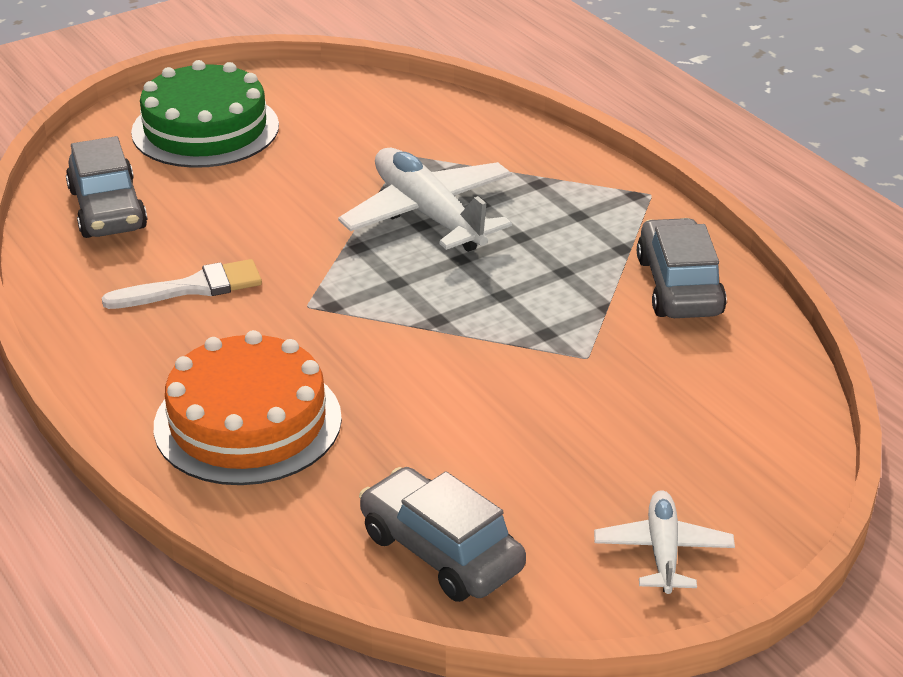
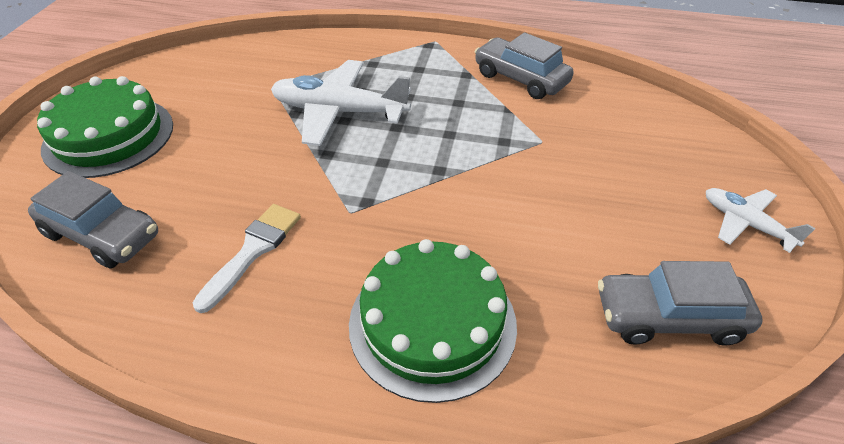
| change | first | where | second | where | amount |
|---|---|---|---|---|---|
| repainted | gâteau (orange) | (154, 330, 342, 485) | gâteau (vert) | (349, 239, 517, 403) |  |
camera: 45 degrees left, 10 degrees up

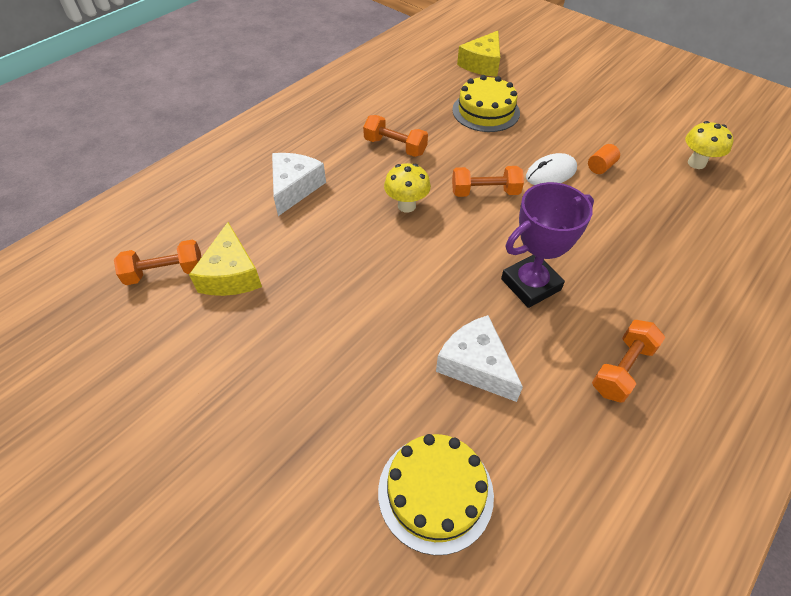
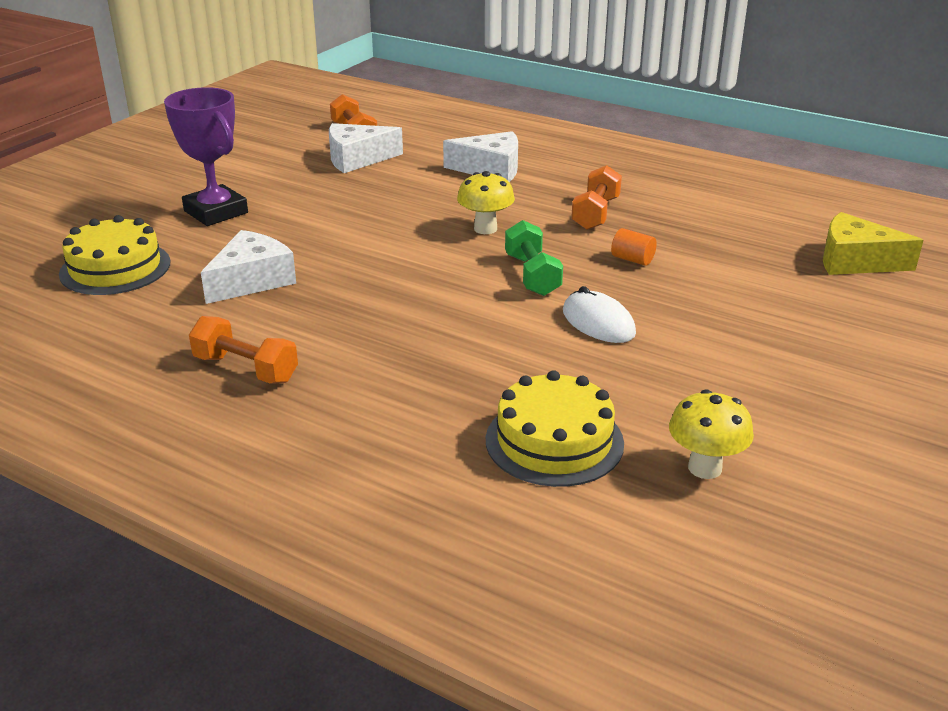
| change | first | where | second | where | amount |
|---|---|---|---|---|---|
| shifted | gâteau (jaune) | (452, 75, 520, 132) |  | (486, 370, 624, 487) |  |
| shifted | cylindre (orange) | (588, 144, 620, 174) |  | (611, 228, 657, 266) |  |
| repainted | haltère (orange) | (452, 166, 524, 197) | haltère (vert) | (505, 220, 563, 296) |  |
| shifted | trophée (violet) | (501, 182, 594, 308) |  | (164, 87, 248, 226) |  |
| repainted | fromage (jaune) | (189, 222, 262, 296) | fromage (blanc) | (329, 123, 403, 173) |  |
camera: 80 degrees right, 20 degrees down

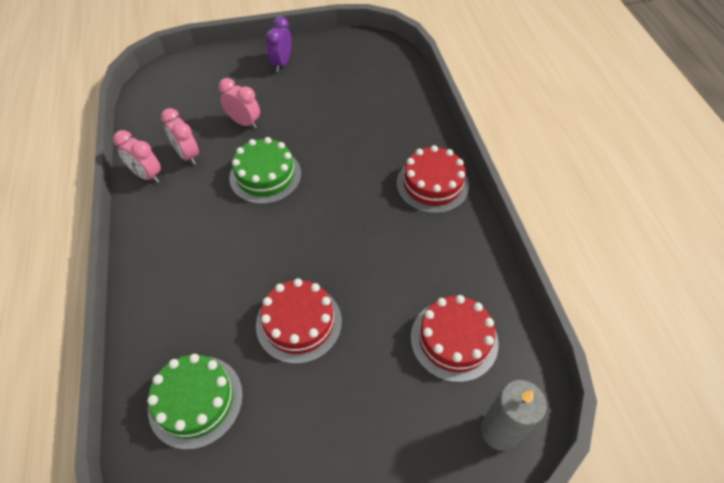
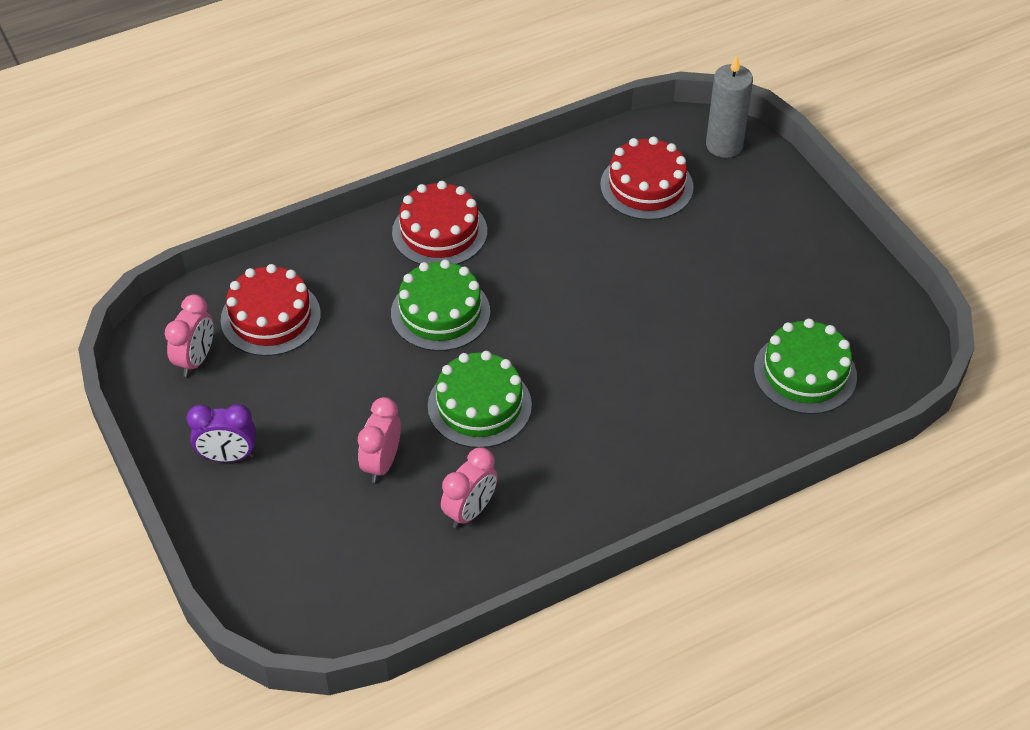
| change | first | where | second | where | amount |
|---|---|---|---|---|---|
| shifted | réveil (rose) | (113, 130, 161, 183) |  | (165, 294, 214, 377) |  |
| shifted | gâteau (rouge) | (256, 278, 342, 364) |  | (221, 264, 321, 356) |  |
| new |  |  | gâteau (vert) | (391, 260, 490, 351) |  |
camera: 105 degrees left, 5 degrees down

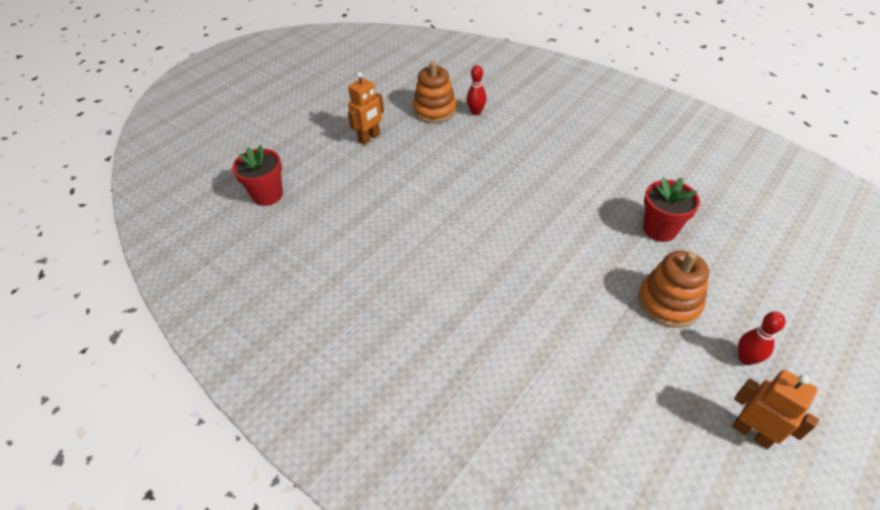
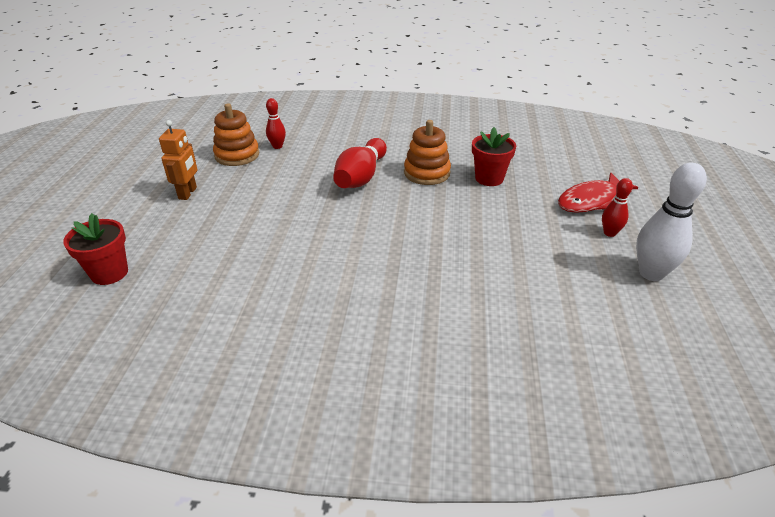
| change | first | where | second | where | amount |
|---|---|---|---|---|---|
| shifted | jouet à empiler (orange) | (638, 251, 709, 328) |  | (404, 120, 451, 185) |  |
| swapped | robot (orange) | (732, 370, 819, 449) | quille (blanc) | (636, 162, 707, 281) |  |
| new |  |  | quille (rouge) | (333, 138, 387, 188) |  |
| new |  |  | poisson (rouge) | (558, 173, 638, 213) |  |
camera: 35 degrees left, 10 degrees down

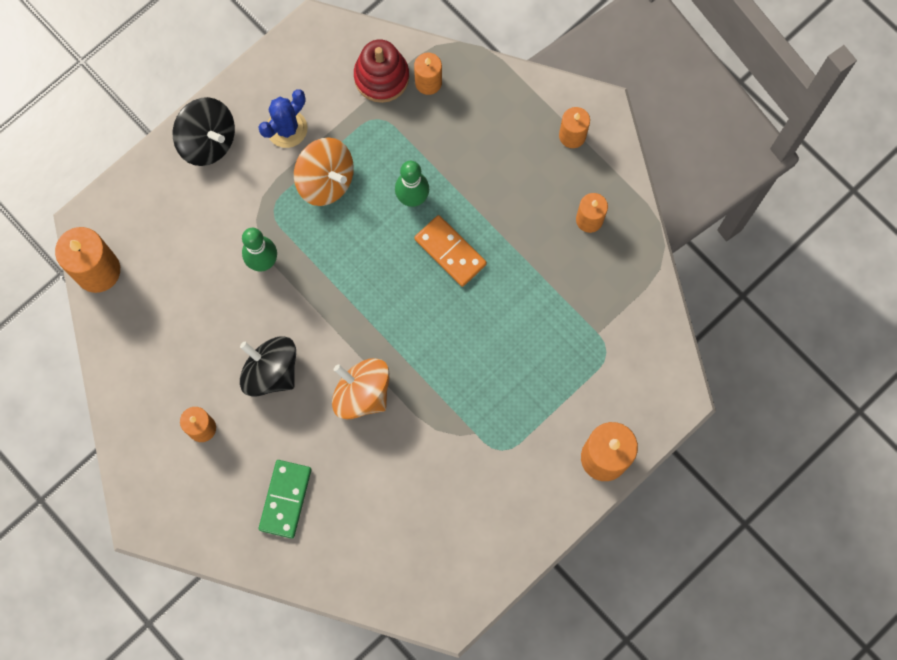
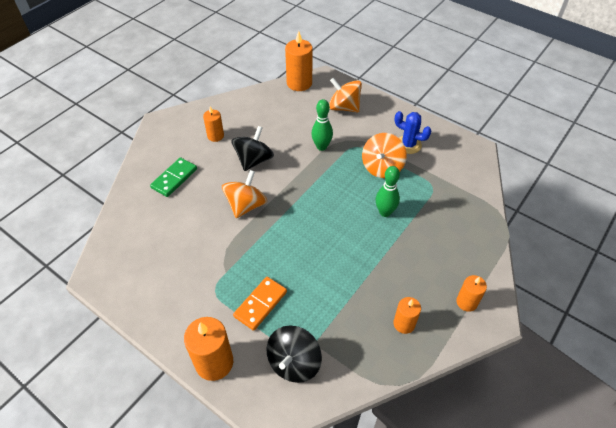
| change | first | where | second | where | amount |
|---|---|---|---|---|---|
| gone | jouet à empiler (rouge) | (354, 39, 409, 103) |  |  |  |
| gone | bougie (orange) | (414, 53, 442, 95) |  |  |  |
| shifted | toupie (noir) | (173, 97, 235, 166) |  | (267, 326, 322, 383) |  |
| shifted | domino (orange) | (414, 215, 487, 287) |  | (233, 277, 287, 331) |  |
| rotated | domino (vert) | (259, 460, 311, 539) |  | (150, 157, 197, 197) | 60 degrees counterclockwise |
| new |  |  | toupie (orange) | (329, 78, 362, 112) |  |
camera: 80 degrees right, 25 degrees down

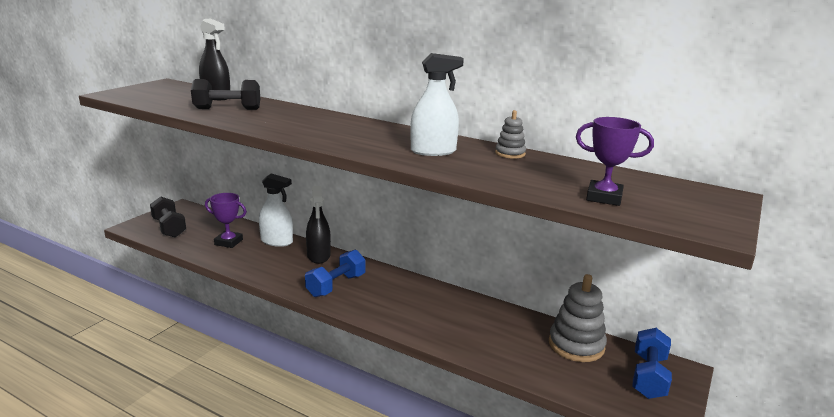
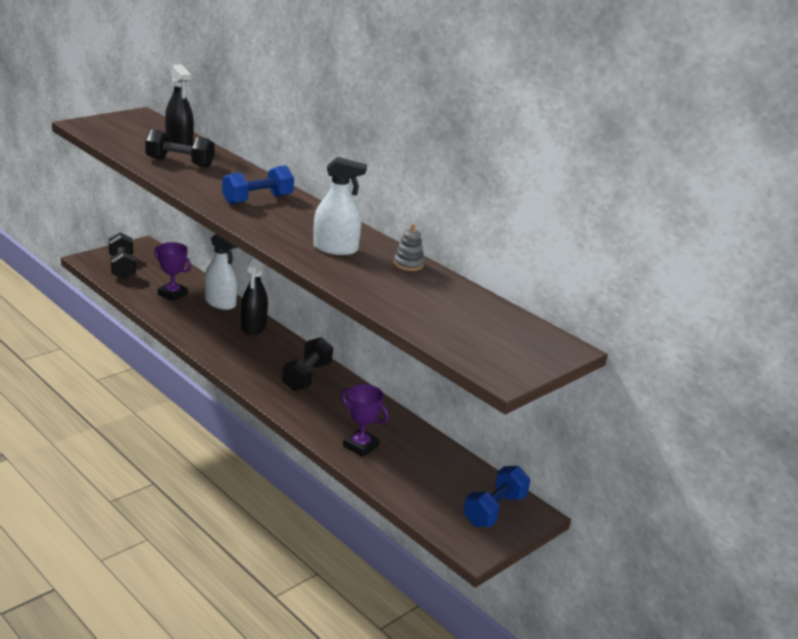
| change | first | where | second | where | amount |
|---|---|---|---|---|---|
| shifted | trophée (violet) | (576, 117, 654, 206) |  | (341, 384, 389, 457) |  |
| shifted | haltère (bleu) | (305, 249, 366, 297) |  | (222, 165, 294, 205) |  |
| gone | jouet à empiler (gris) | (549, 274, 607, 362) |  |  |  |
| new |  |  | haltère (noir) | (282, 337, 333, 391) |  |
camera: 15 degrees right, 5 degrees up

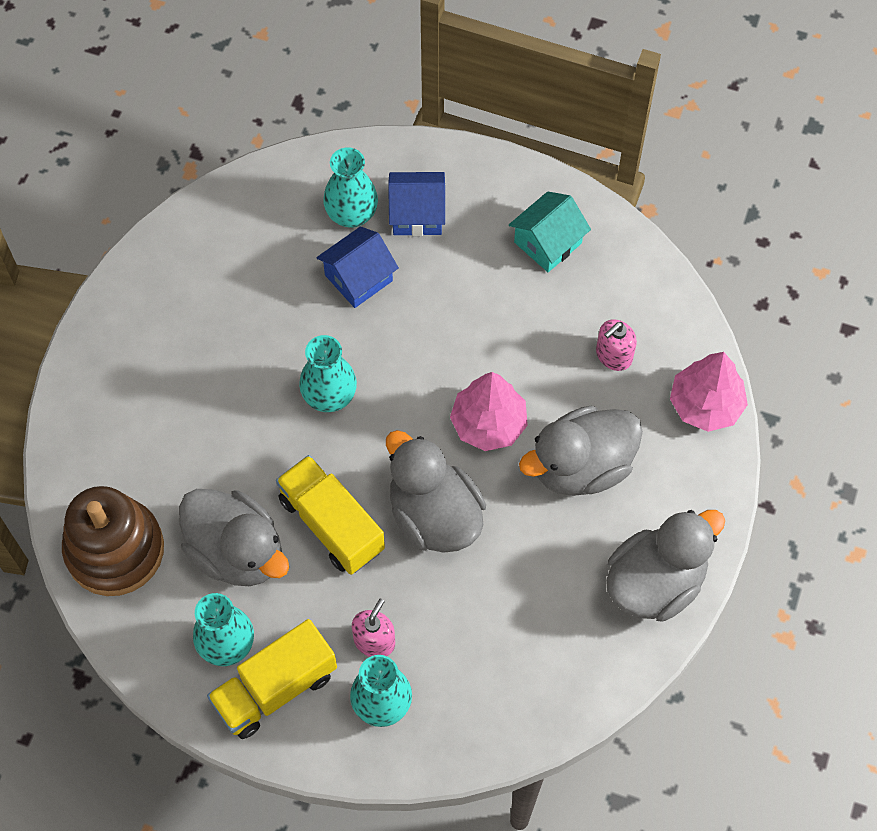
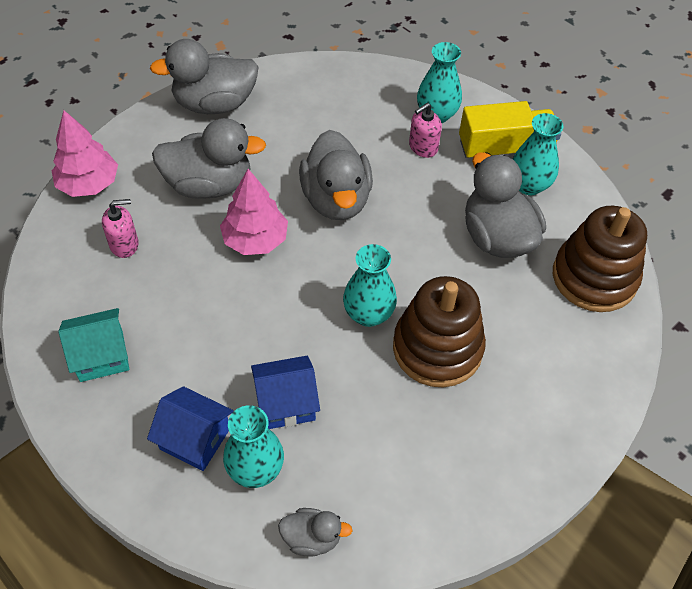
| change | first | where | second | where | amount |
|---|---|---|---|---|---|
| gone | camion (jaune) | (276, 455, 385, 575) |  |  |  |
| new |  |  | jouet à empiler (marron) | (393, 276, 486, 387) |  |
| new |  |  | canard (gris) | (278, 508, 353, 557) |  |
camera: 155 degrees left, 10 degrees down

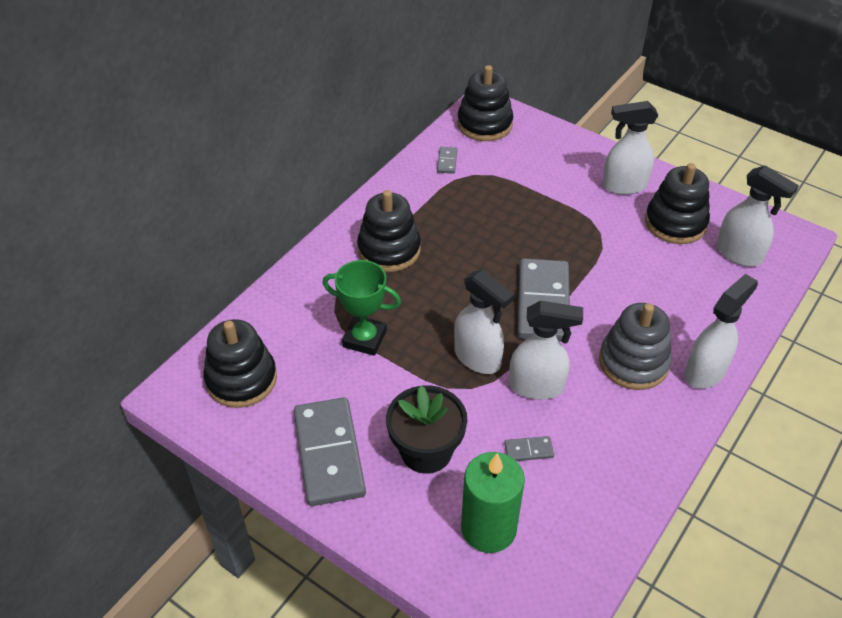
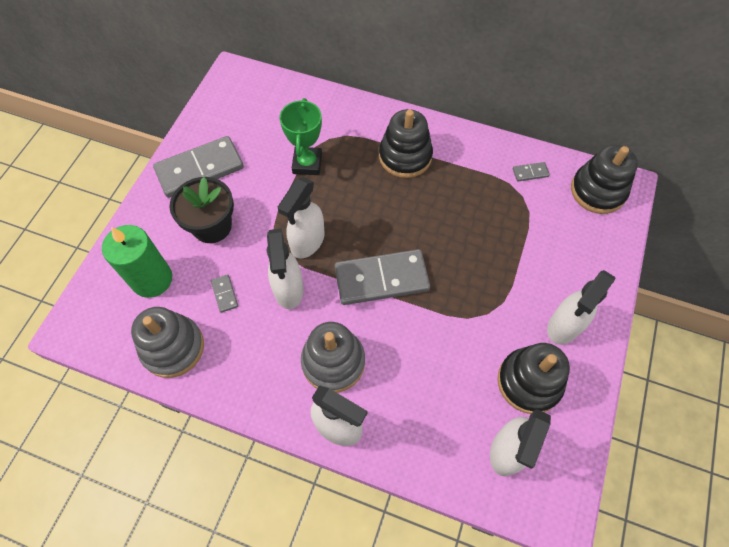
| change | first | where | second | where | amount |
|---|---|---|---|---|---|
| rotated | vaporisateur (blanc) | (602, 101, 659, 195) |  | (547, 270, 616, 345) | 120 degrees counterclockwise |
| gone | jouet à empiler (noir) | (203, 319, 277, 408) |  |  |  |
| new |  |  | jouet à empiler (gris) | (131, 307, 204, 378) |  |
camera: 75 degrees right, 15 degrees up

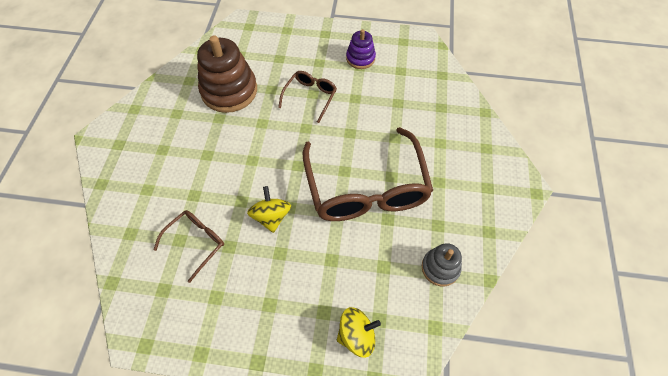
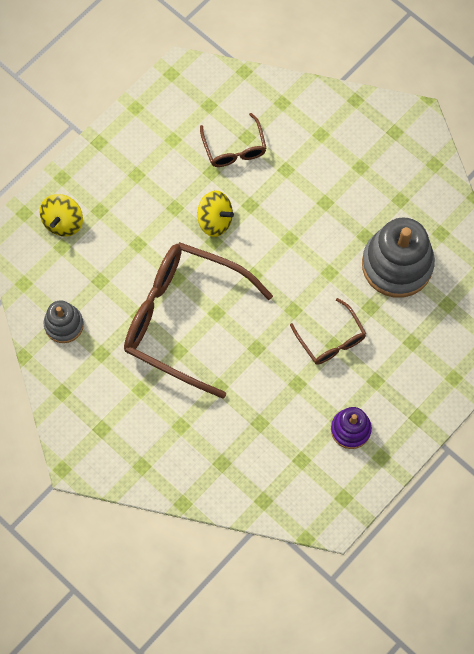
| change | first | where | second | where | amount |
|---|---|---|---|---|---|
| repainted | jouet à empiler (marron) | (197, 36, 257, 113) | jouet à empiler (gris) | (362, 217, 435, 298) |  |
camera: 125 degrees right, 10 degrees up

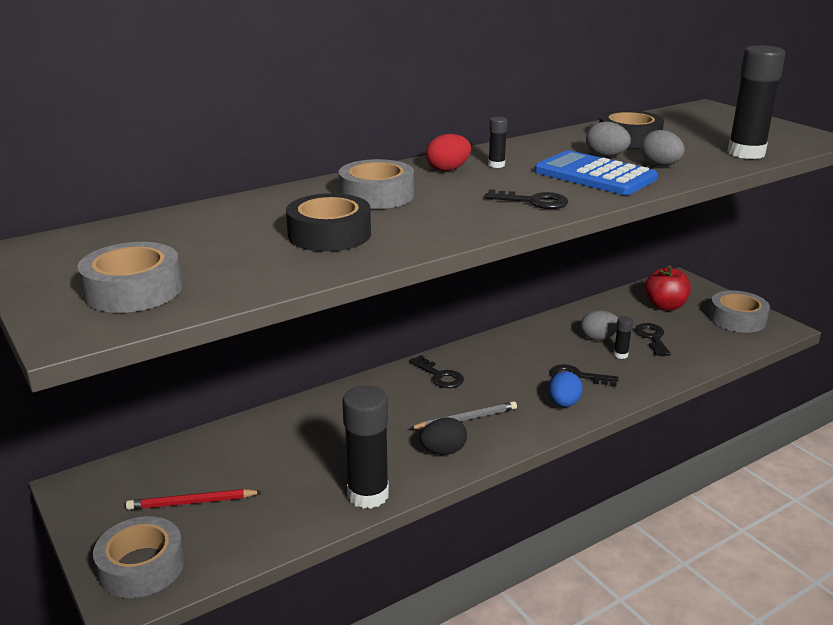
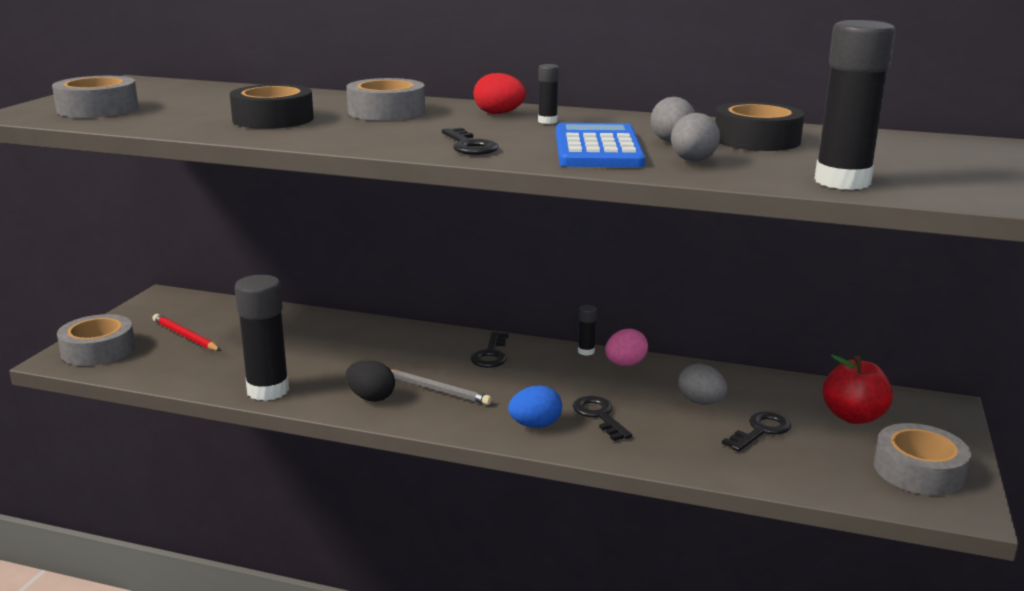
| change | first | where | second | where | amount |
|---|---|---|---|---|---|
| shifted | bâton de colle (noir) | (614, 316, 633, 359) |  | (578, 305, 597, 356) |  |
| new |  |  | œuf (rose) | (605, 329, 648, 366) |  |
camera: 50 degrees right, 5 degrees down

